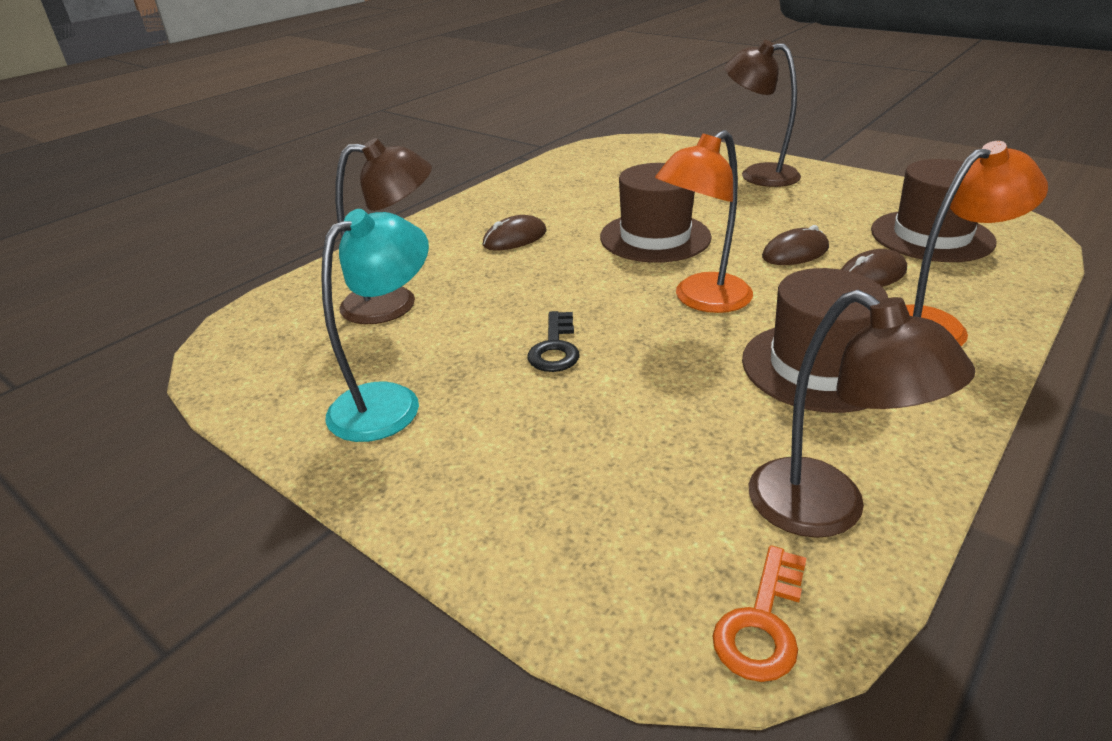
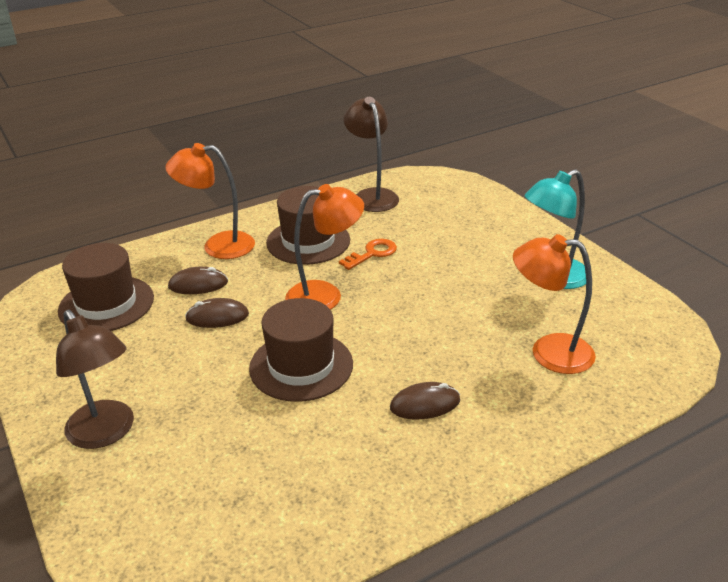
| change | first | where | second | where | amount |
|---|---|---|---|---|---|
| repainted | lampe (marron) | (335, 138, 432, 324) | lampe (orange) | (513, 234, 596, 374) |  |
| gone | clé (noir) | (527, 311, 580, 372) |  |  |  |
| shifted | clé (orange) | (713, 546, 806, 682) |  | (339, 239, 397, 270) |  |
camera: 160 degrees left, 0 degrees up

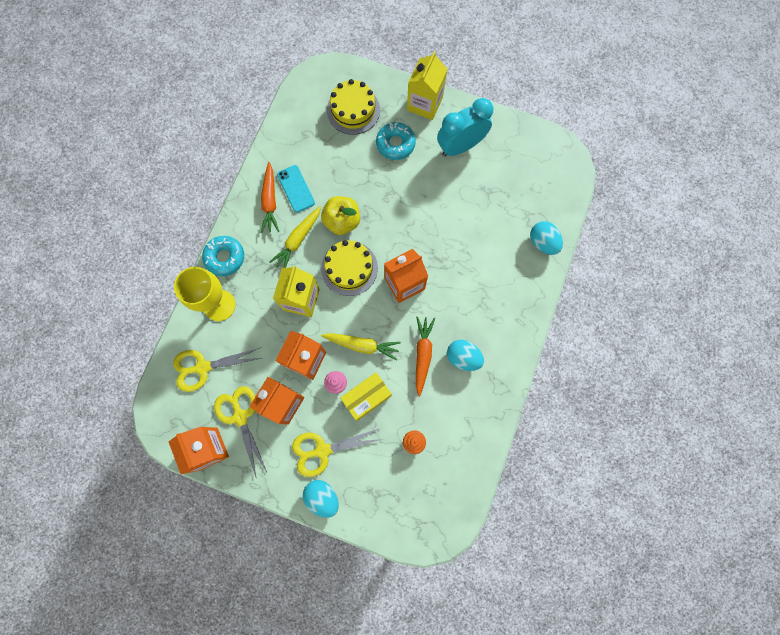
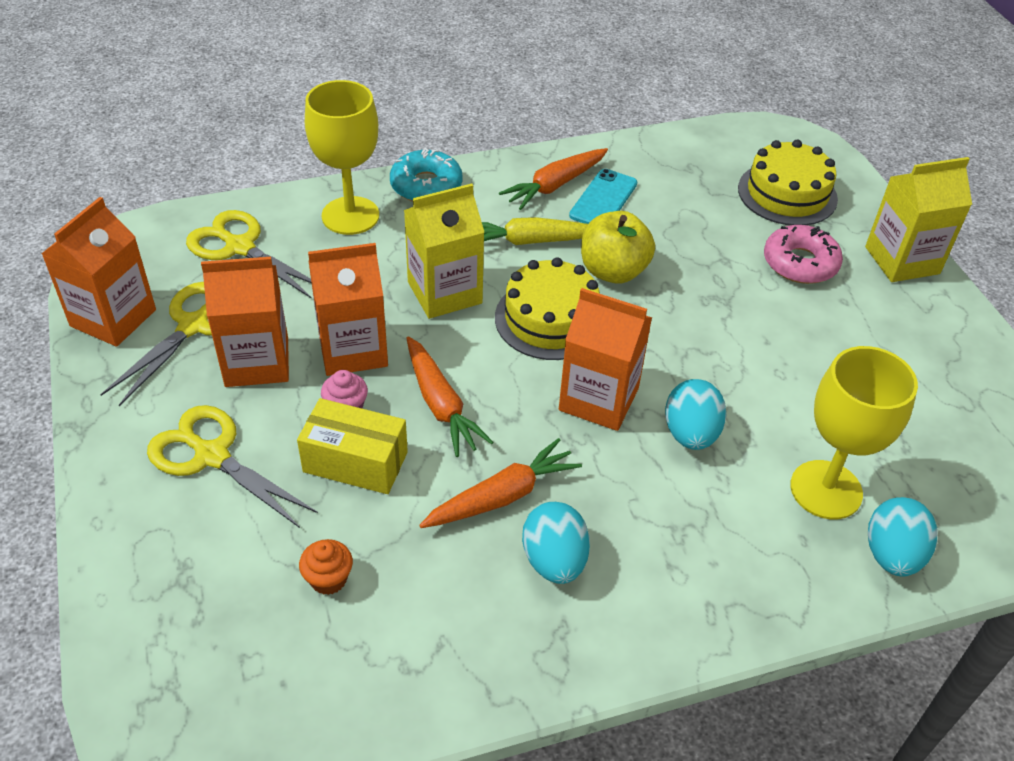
| change | first | where | second | where | amount |
|---|---|---|---|---|---|
| gone | réveil (turquoise) | (437, 98, 493, 157) |  |  |  |
| repainted | beignet (turquoise) | (376, 122, 416, 160) | beignet (rose) | (764, 225, 843, 284) |  |
| repainted | carotte (jaune) | (321, 333, 401, 361) | carotte (orange) | (406, 336, 493, 457) |  |
| shifted | œuf (turquoise) | (303, 480, 339, 518) |  | (665, 379, 726, 450) |  |
| new |  |  | verre à pied (jaune) | (790, 346, 918, 519) |  |
camera: 50 degrees right, 30 degrees down

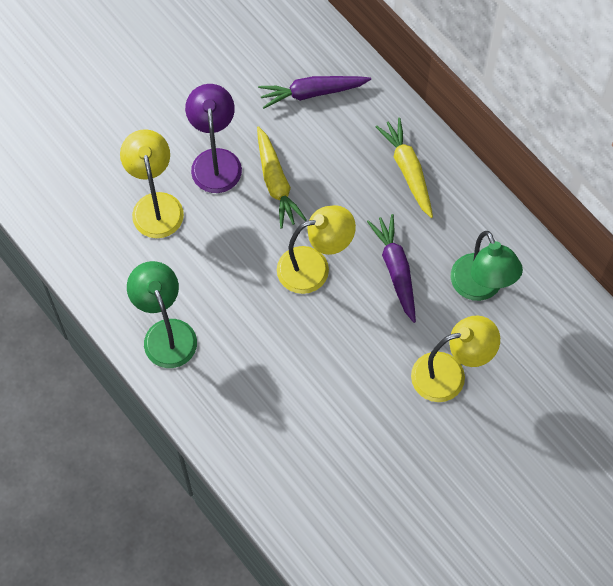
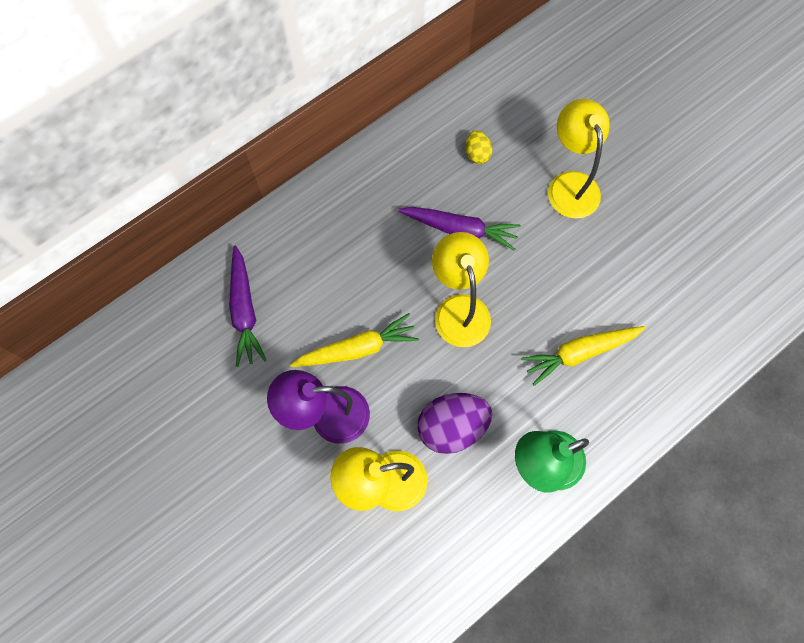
| change | first | where | second | where | amount |
|---|---|---|---|---|---|
| shifted | carotte (jaune) | (375, 118, 433, 218) |  | (521, 326, 645, 386) |  |
| rotated | carotte (violet) | (367, 214, 416, 323) |  | (398, 207, 521, 251) | 150 degrees counterclockwise |
| swapped | lampe (vert) | (451, 231, 523, 301) | œuf (jaune) | (466, 130, 492, 164) |  |
| new |  |  | œuf (violet) | (417, 393, 492, 454) |  |
camera: 90 degrees left, 5 degrees up

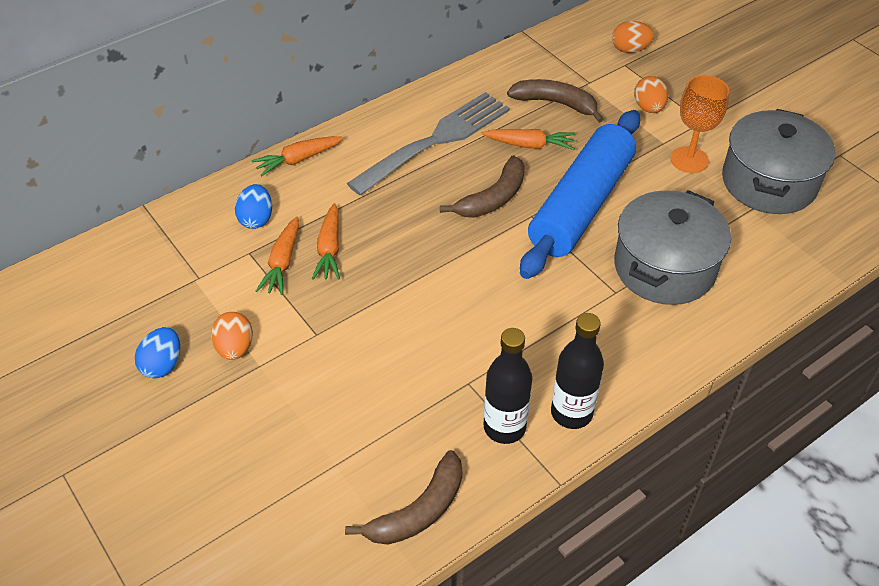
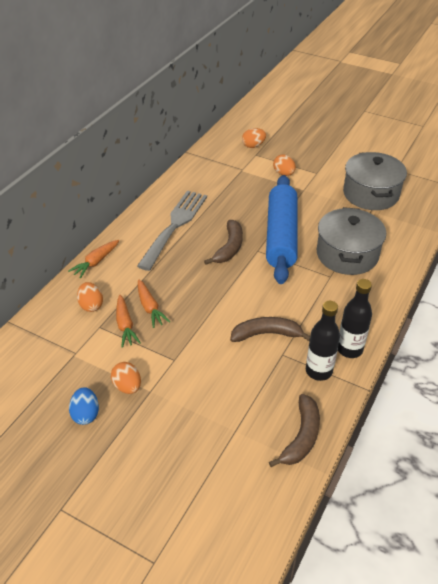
| change | first | where | second | where | amount |
|---|---|---|---|---|---|
| gone | verre à pied (orange) | (671, 75, 729, 173) |  |  |  |
| shifted | banane (marron) | (507, 79, 604, 123) |  | (230, 317, 310, 342) |  |
| gone | carotte (orange) | (482, 129, 575, 150) |  |  |  |
| repainted | œuf (bleu) | (235, 184, 272, 229) | œuf (orange) | (77, 282, 103, 312) |  |
camera: 25 degrees left, 5 degrees down

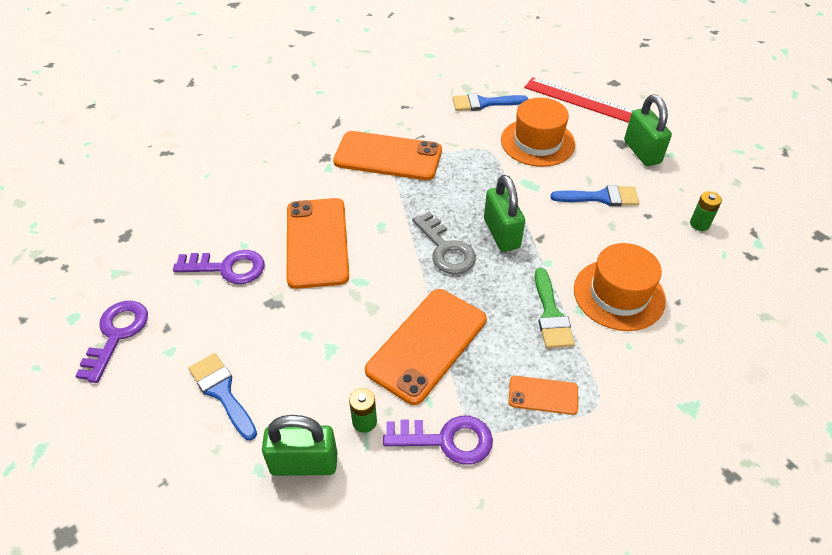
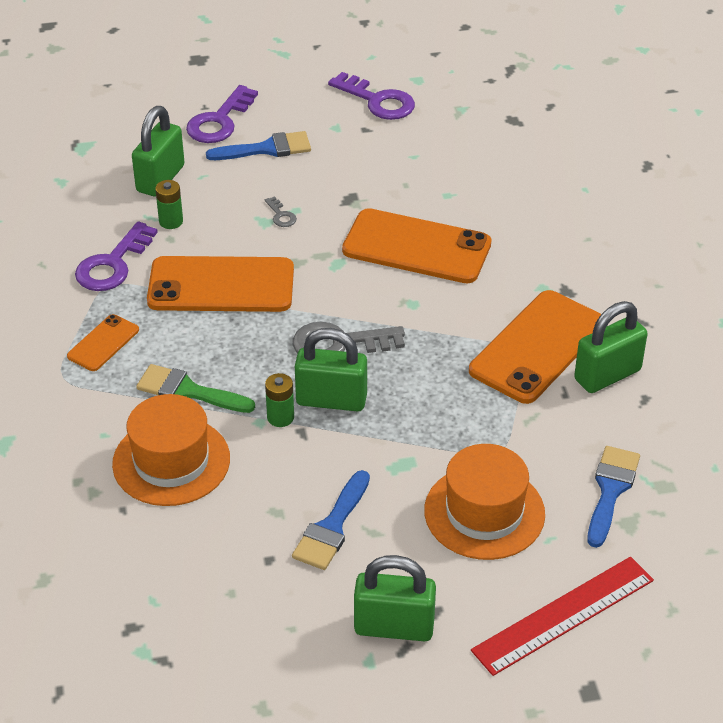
| change | first | where | second | where | amount |
|---|---|---|---|---|---|
| shifted | pile (vert) | (690, 191, 722, 231) |  | (265, 373, 294, 427) |  |
| shifted | clé (violet) | (173, 250, 265, 284) |  | (186, 85, 258, 143) |  |
| rotated | téléphone (orange) | (365, 289, 487, 405) |  | (147, 256, 294, 312) | 60 degrees counterclockwise |
| new |  |  | clé (gris) | (265, 196, 297, 227) |  |
| new |  |  | cadenas (vert) | (574, 301, 648, 393) |  |
camera: 115 degrees right, 5 degrees down

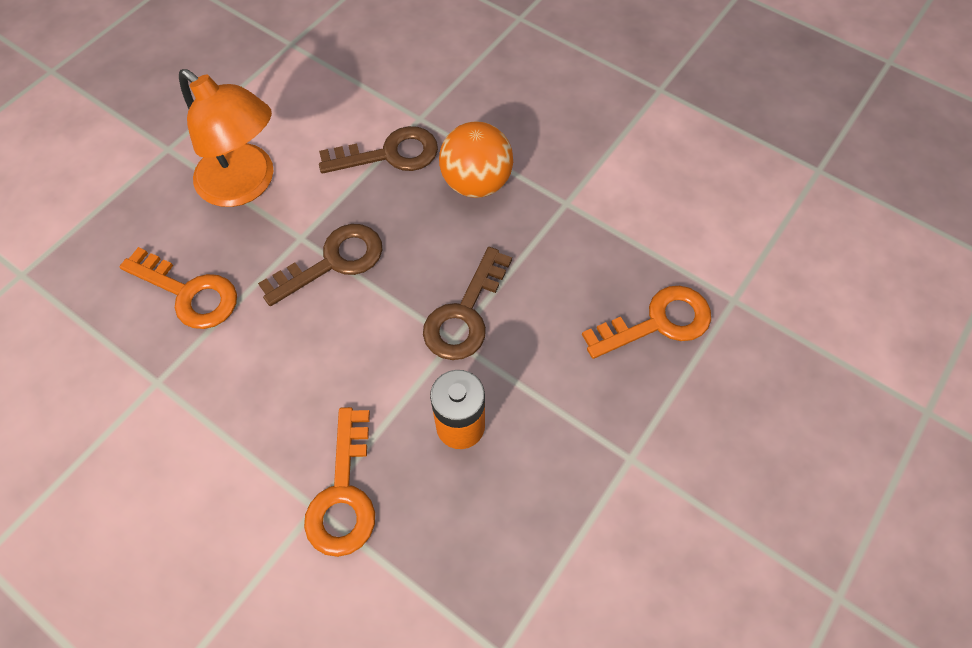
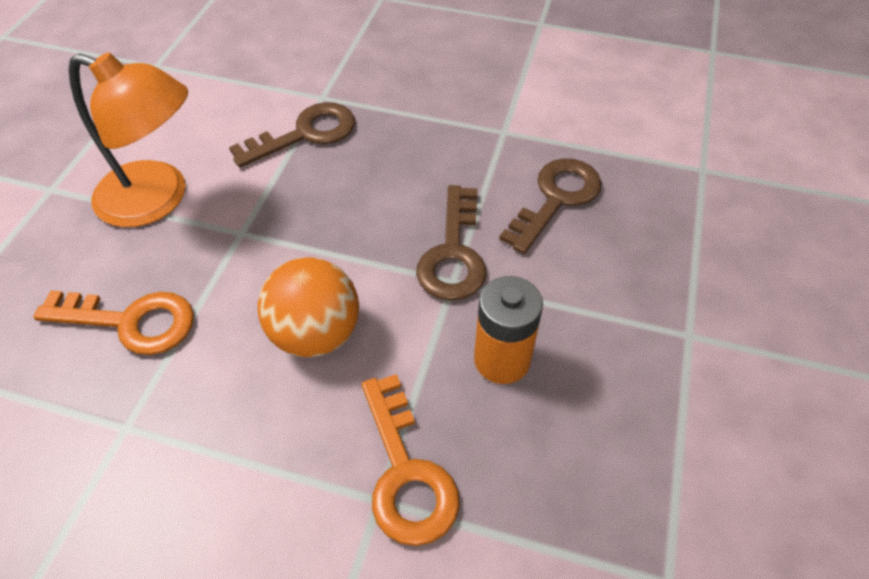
| change | first | where | second | where | amount |
|---|---|---|---|---|---|
| shifted | balle (orange) | (439, 121, 513, 198) |  | (258, 257, 359, 357) |  |
| shifted | clé (marron) | (258, 224, 382, 306) |  | (499, 158, 602, 254) |  |
| gone | clé (orange) | (582, 286, 711, 359) |  |  |  |
camera: 20 degrees left, 10 degrees down

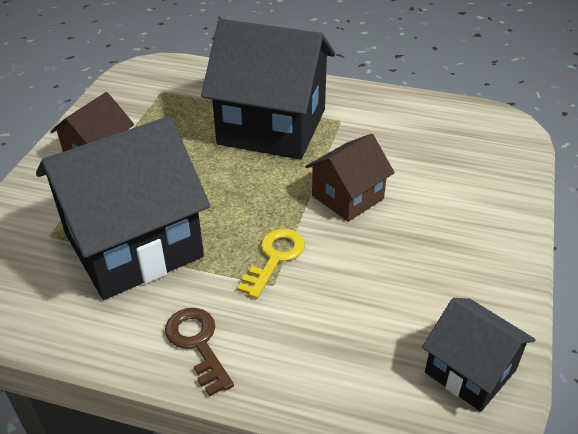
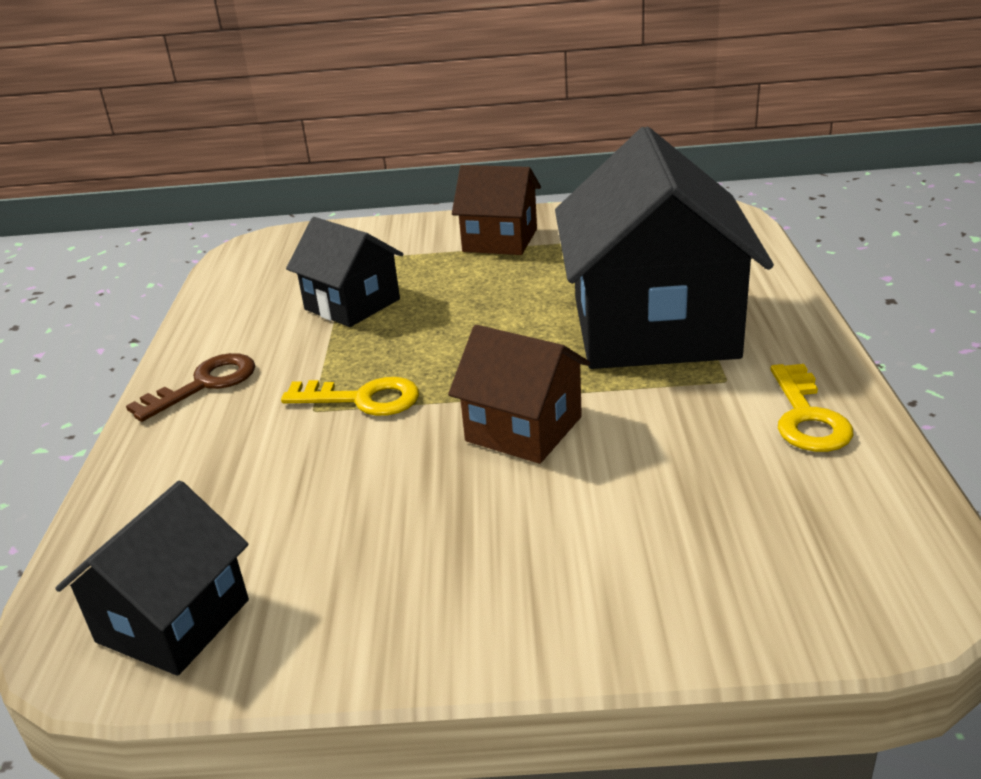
| change | first | where | second | where | amount |
|---|---|---|---|---|---|
| scaled | maison (noir) | (36, 116, 210, 300) |  | (286, 217, 403, 327) | x0.52 |
| new |  |  | clé (jaune) | (771, 364, 853, 452) |  |
camera: 75 degrees right, 10 degrees down

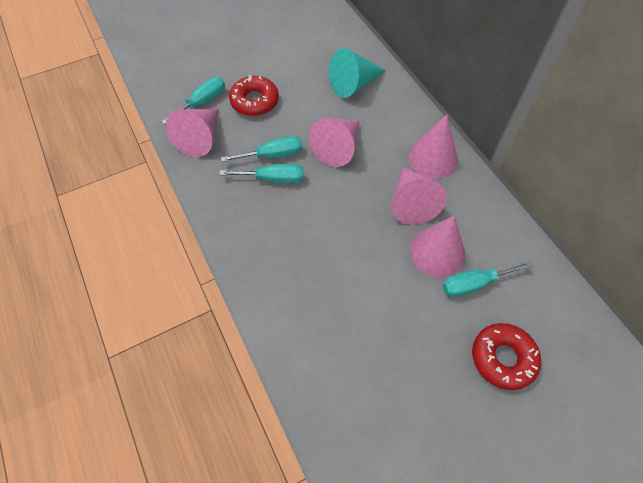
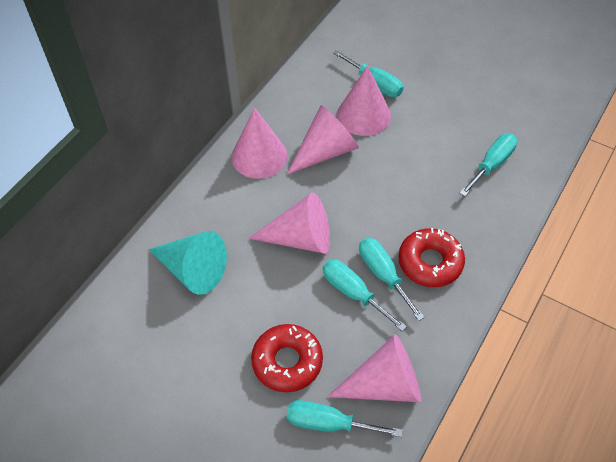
| change | first | where | second | where | amount |
|---|---|---|---|---|---|
| shifted | beignet (rouge) | (472, 323, 541, 390) |  | (398, 228, 465, 287) |  |
| new |  |  | tournevis (turquoise) | (459, 133, 517, 197) |  |
camera: 120 degrees left, 5 degrees down

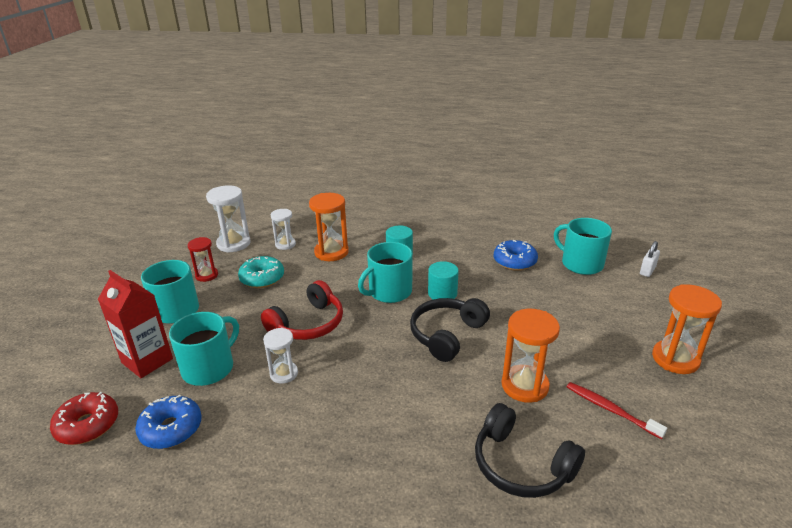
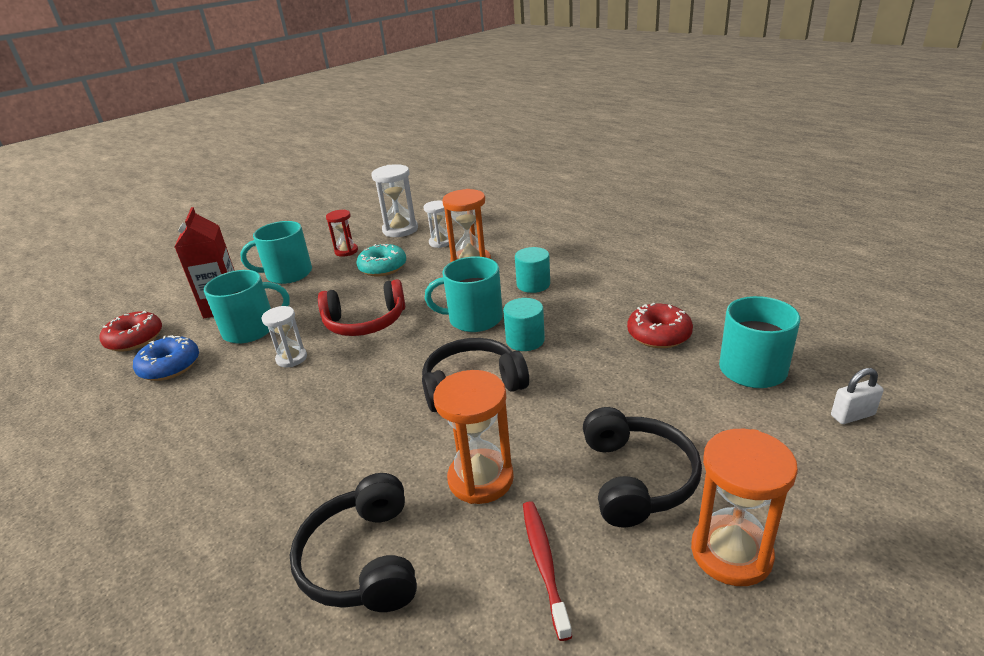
| change | first | where | second | where | amount |
|---|---|---|---|---|---|
| repainted | beignet (bleu) | (494, 240, 538, 271) | beignet (rouge) | (627, 303, 693, 348) |  |
| new |  |  | casque audio (noir) | (583, 407, 702, 527) |  |
camera: 40 degrees right, 0 degrees up

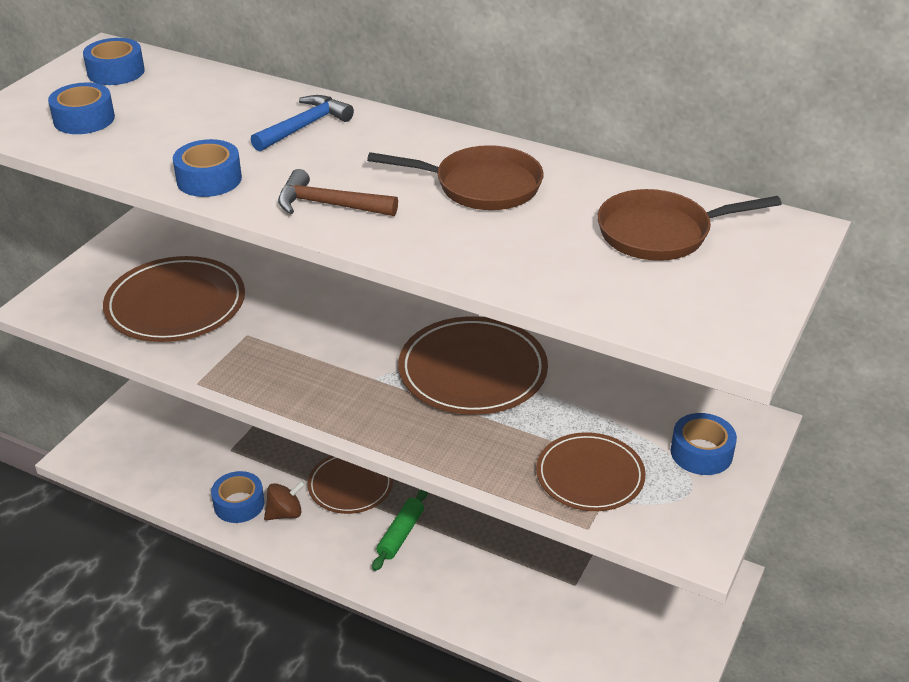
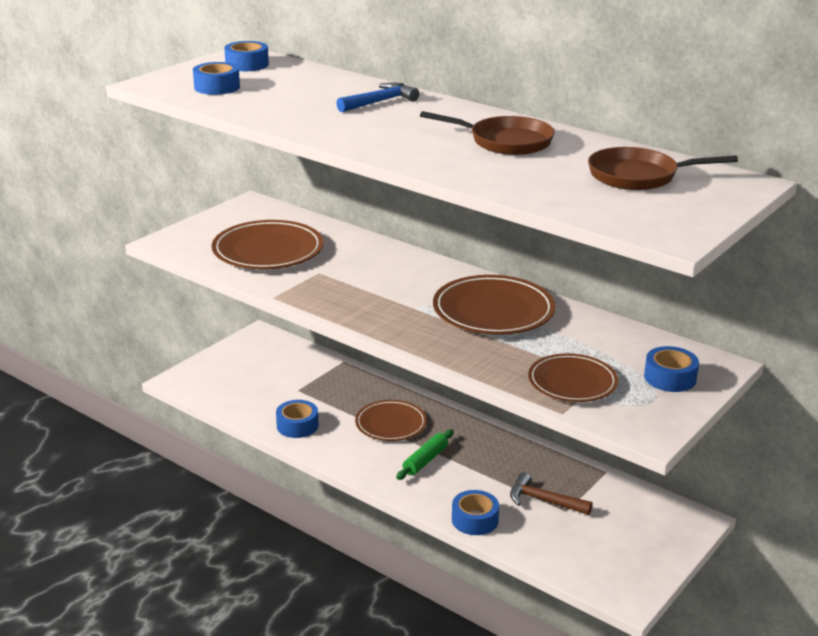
| change | first | where | second | where | amount |
|---|---|---|---|---|---|
| shifted | ruban adhésif (bleu) | (173, 139, 242, 197) |  | (452, 490, 499, 535) |  |
| shifted | marteau (marron) | (278, 169, 398, 216) |  | (510, 472, 593, 515) |  |
| gone | toupie (marron) | (264, 481, 305, 520) |  |  |  |
camera: 10 degrees right, 10 degrees down

